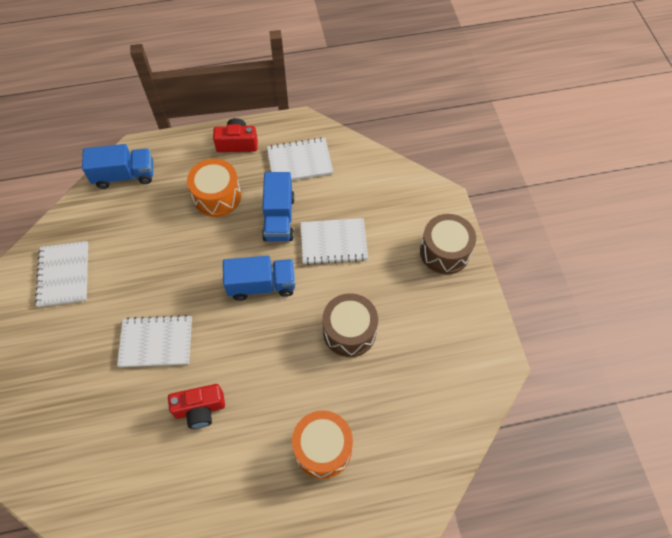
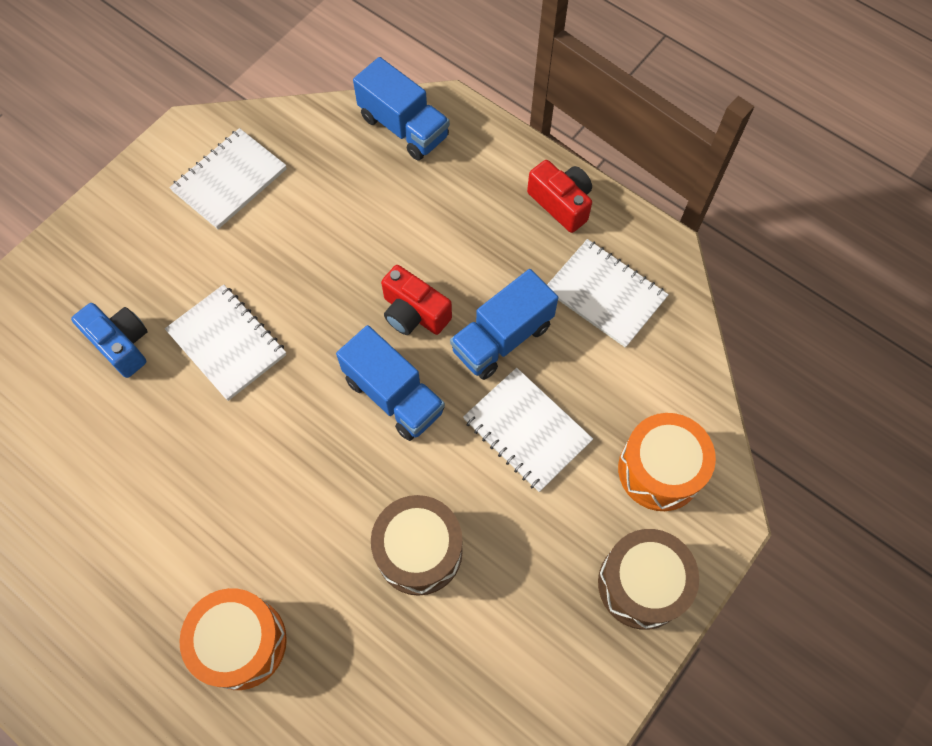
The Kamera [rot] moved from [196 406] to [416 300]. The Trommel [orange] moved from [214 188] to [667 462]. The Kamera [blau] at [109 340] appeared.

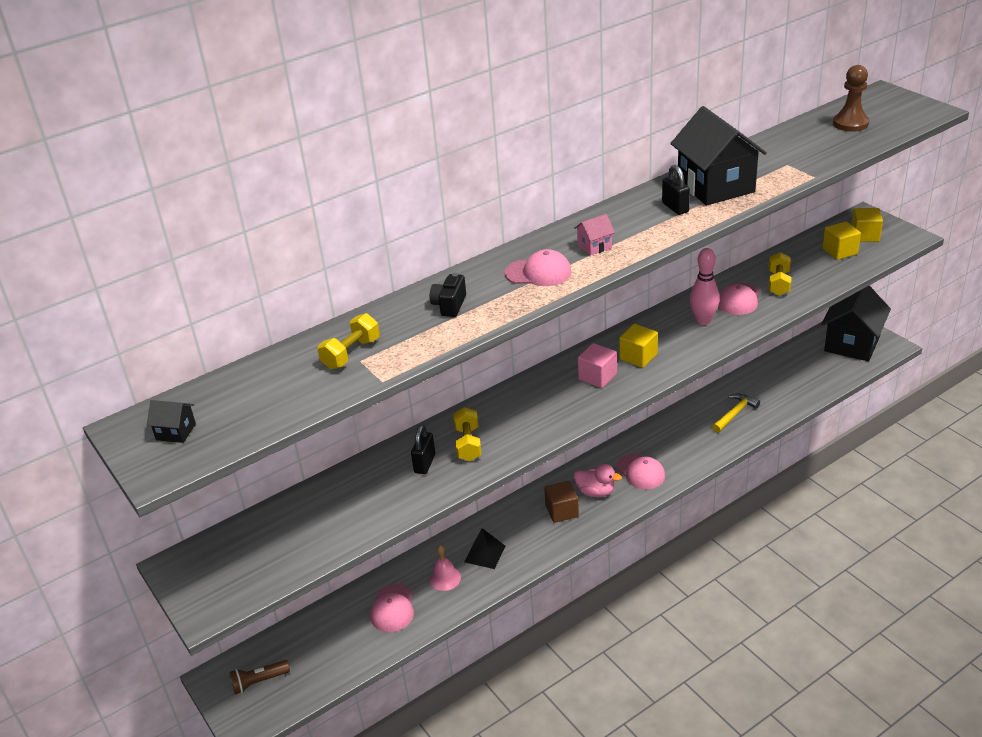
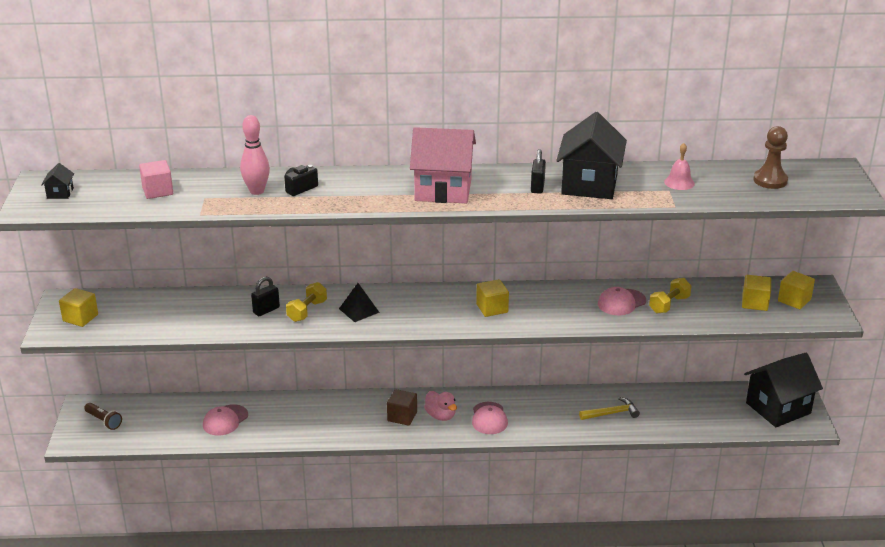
The Haus [schwarz] at [171 421] turned 45 degrees clockwise. The Taschenlampe [braun] at [260 677] turned 150 degrees counterclockwise. The Hantel [gelb] at [348 341] disappeared. The Glocke [rosa] moved from [445 568] to [679 166]. The Pyramide [schwarz] moved from [484 548] to [359 302]. The Kappe [rosa] at [538 267] disappeared. The Haus [rosa] at [594 235] changed to 2.41 times the size. The Kubus [rosa] moved from [597 365] to [156 179]. The Bowlingkegel [rosa] moved from [705 286] to [255 155]. The Kubus [gelb] at [78 307] appeared.

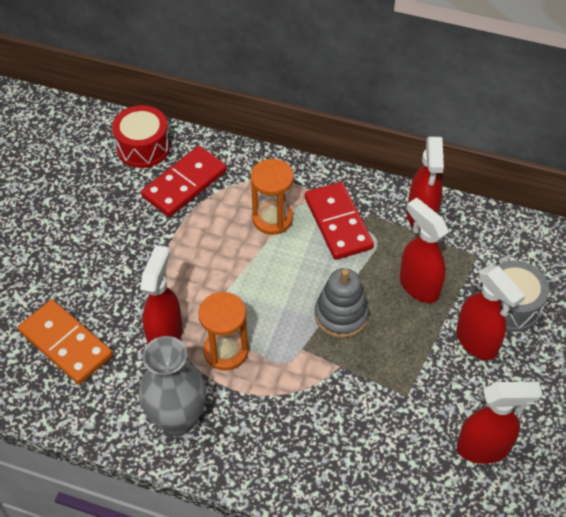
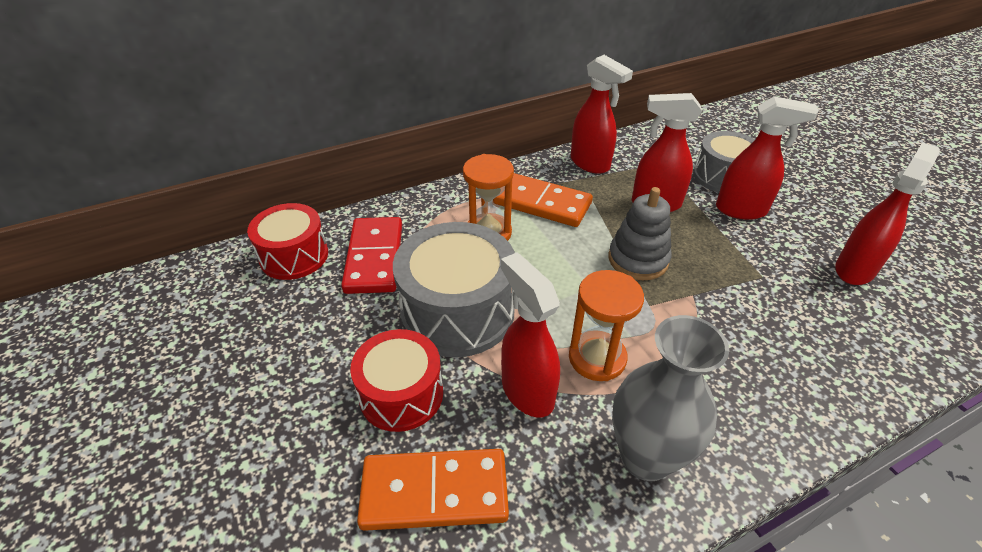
The Dominostein [rot] at [339 221] became the Dominostein [orange] at [543 200]. The Trommel [rot] at [396 380] appeared. The Trommel [grau] at [454 289] appeared.

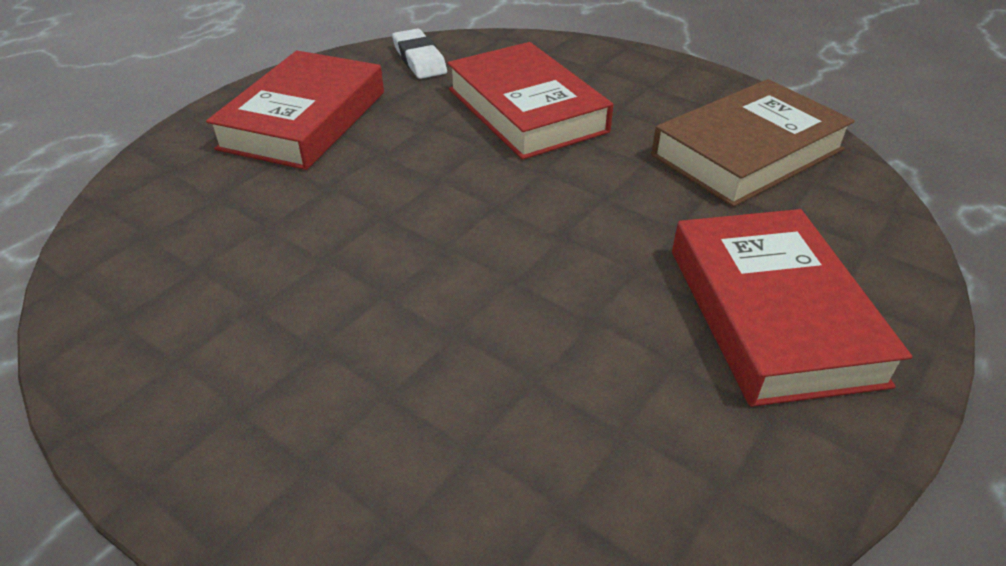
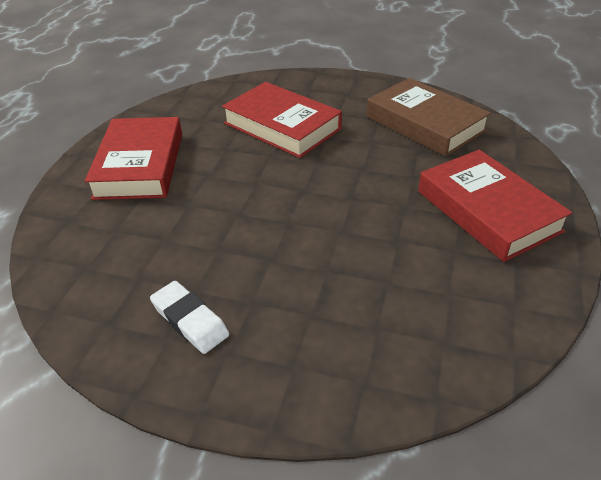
The Radiergummi [weiß] moved from [419 54] to [189 317]. The Buch [braun] at [753 143] turned 75 degrees counterclockwise.

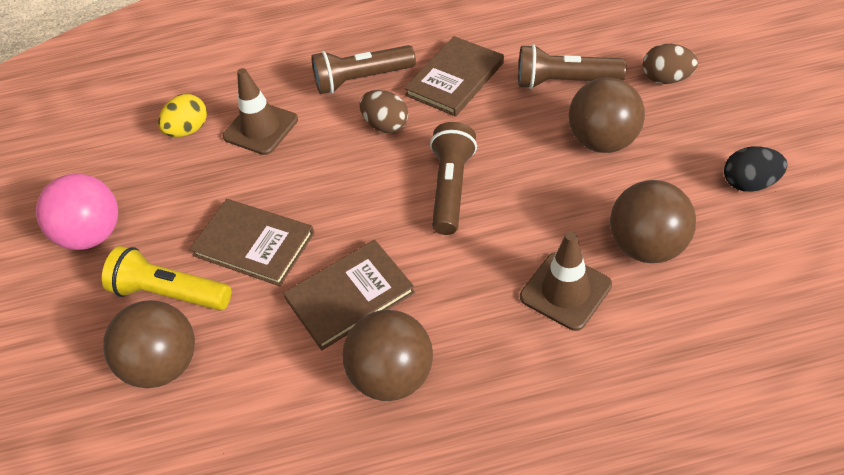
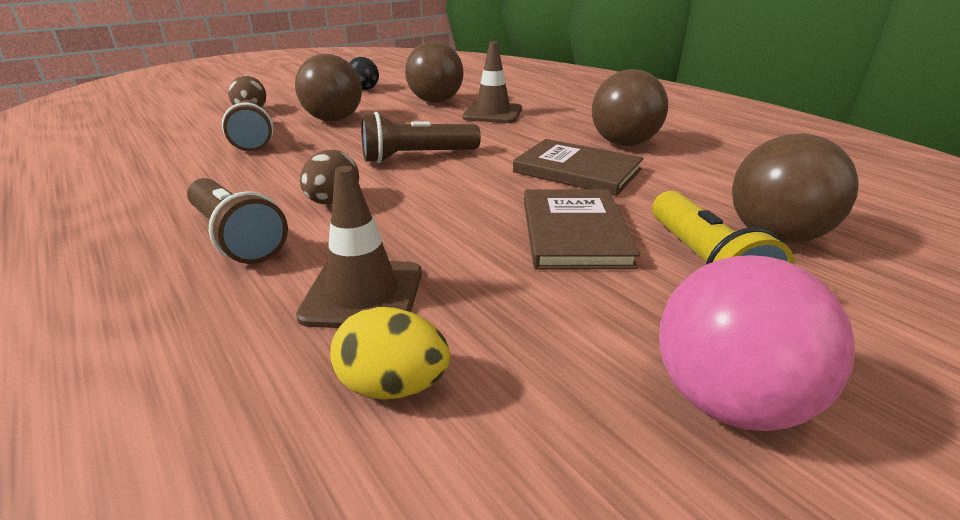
The Buch [braun] at [454 76] disappeared.

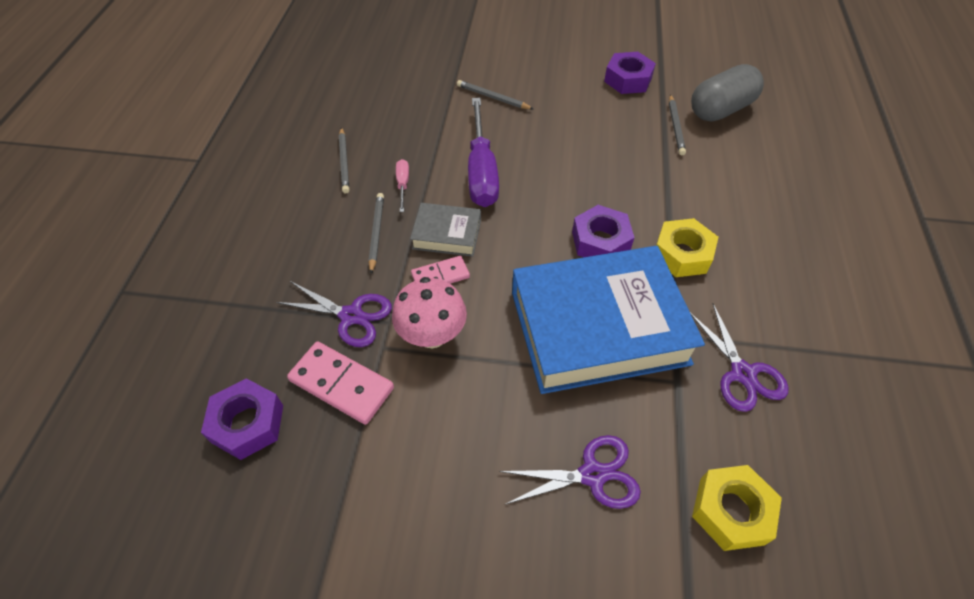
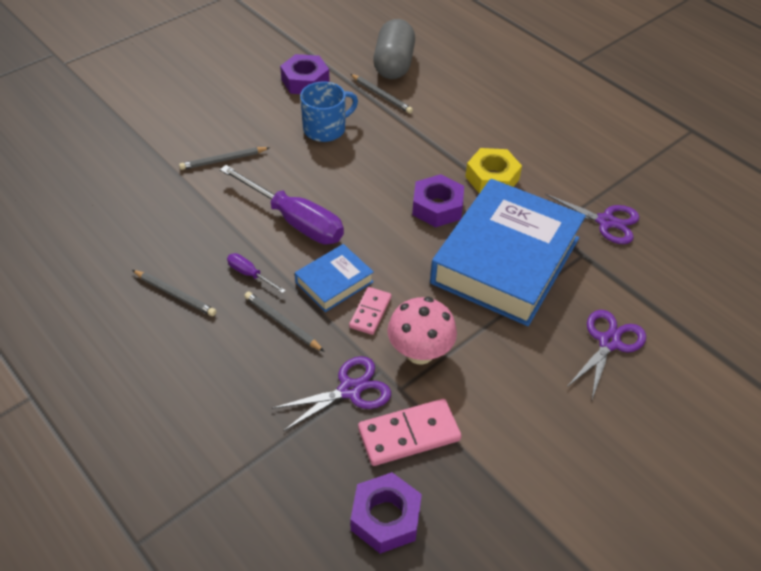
The Schraubenzieher [rosa] at [402 185] became the Schraubenzieher [lila] at [256 273]. The Buch [grau] at [445 230] became the Buch [blau] at [334 278]. The Sechskantmutter [gelb] at [737 508] disappeared. The Tasse [blau] at [329 111] appeared.

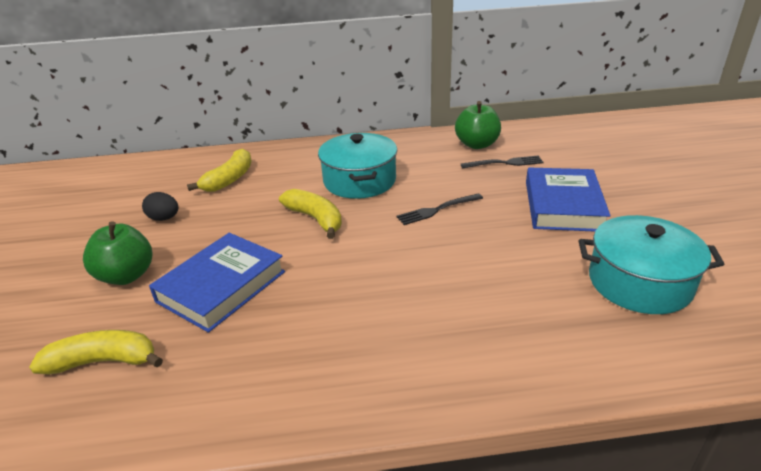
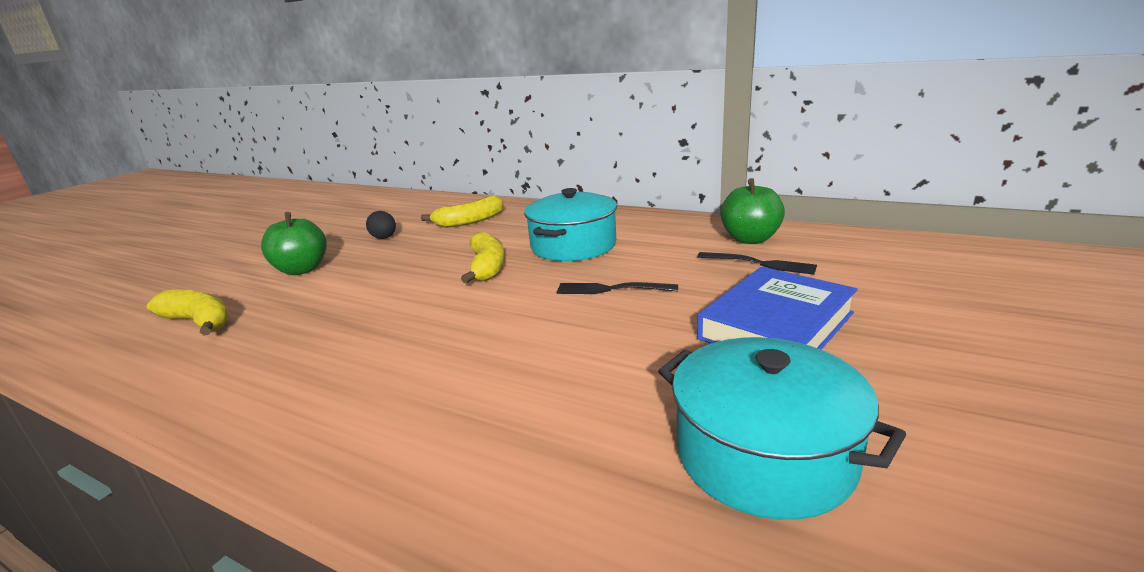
The Buch [blau] at [217 283] disappeared.

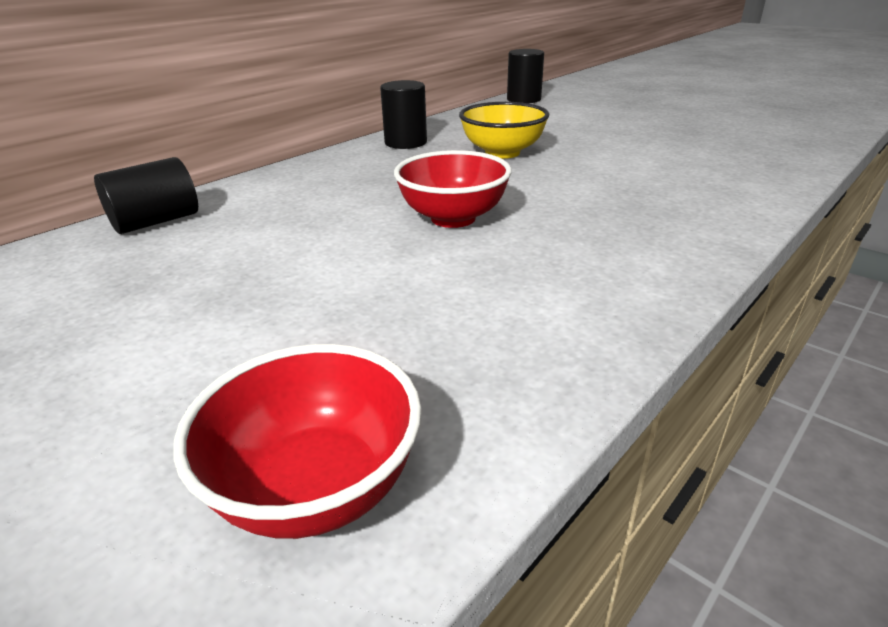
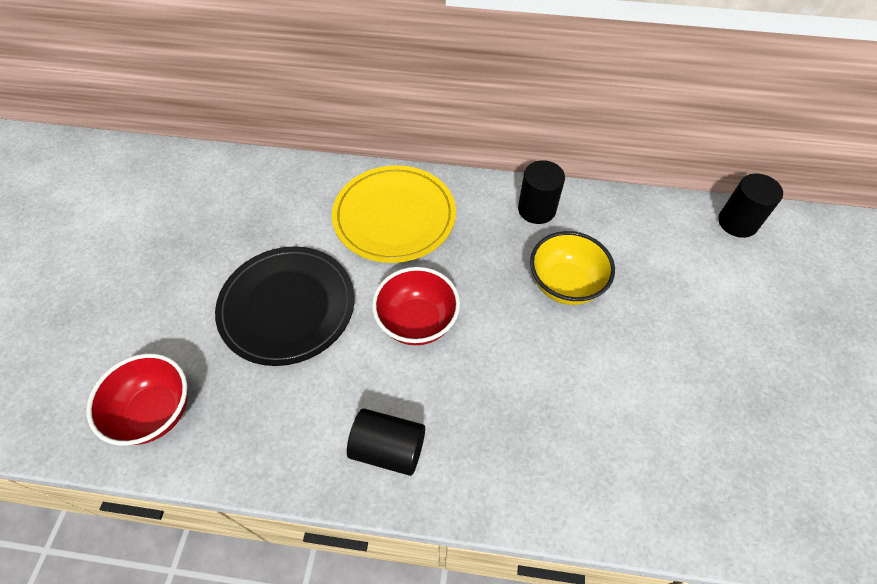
The Vollzylinder [schwarz] moved from [146 195] to [386 442]. The Teller [schwarz] at [284 306] appeared. The Teller [gelb] at [394 214] appeared.

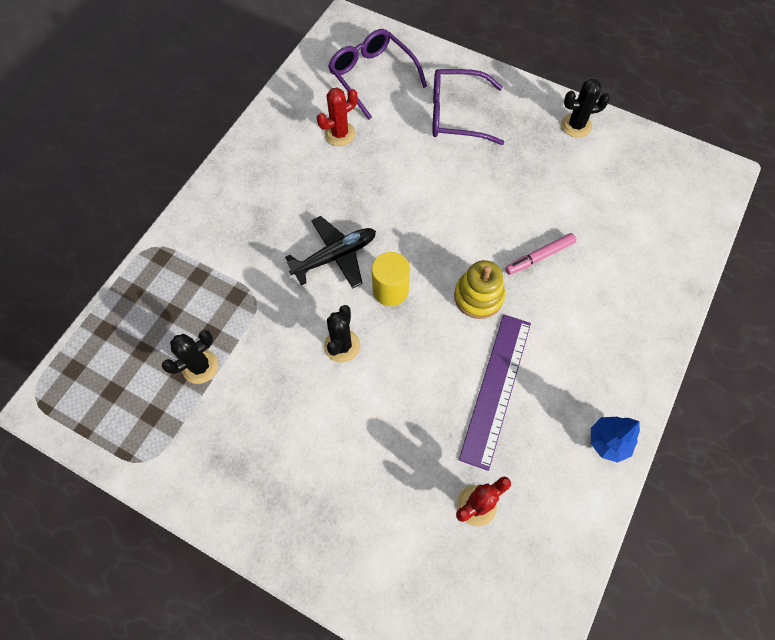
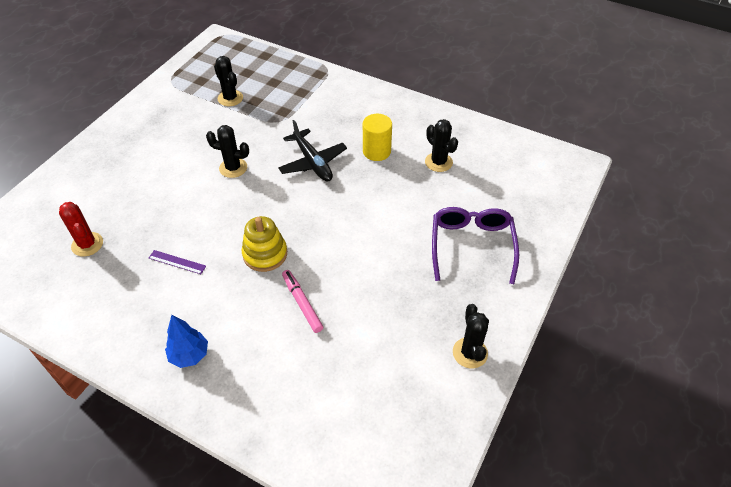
The Kaktus [rot] at [337 116] became the Kaktus [schwarz] at [441 145]. The Brille [lila] at [377 74] disappeared. The Vollzylinder [gelb] moved from [391 279] to [377 137]. The Lineal [lila] at [495 393] changed to 0.43 times the size. The Baum [blau] moved from [615 439] to [186 341].

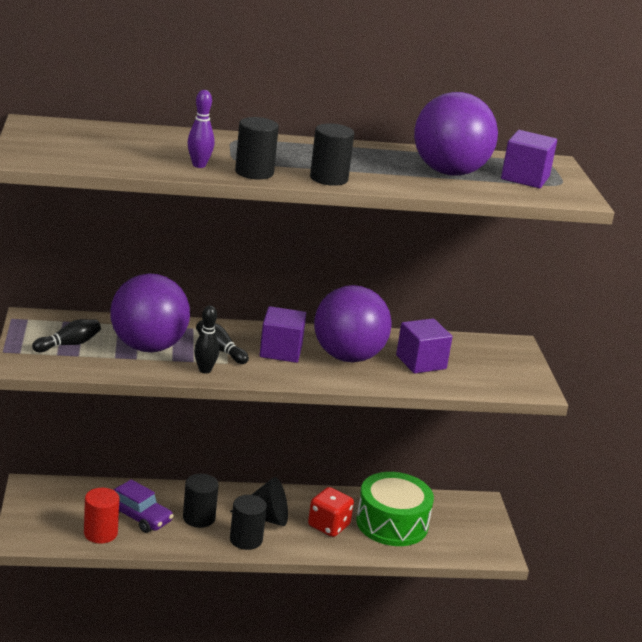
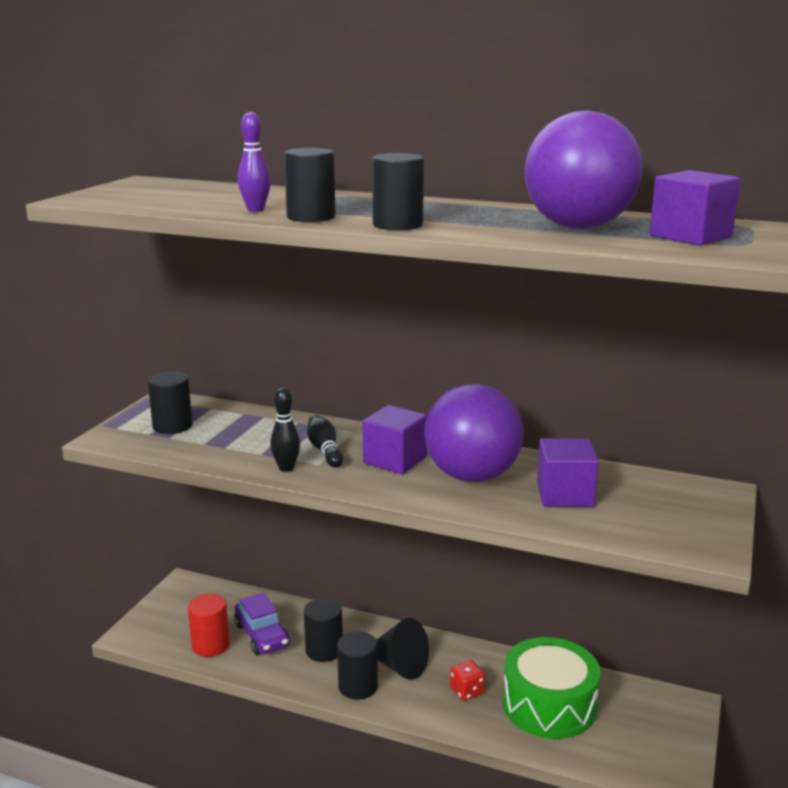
The Bowlingkegel [schwarz] at [66 335] was replaced by the Vollzylinder [schwarz] at [170 402]. The Ball [lila] at [150 313] disappeared. The Spielwürfel [rot] at [331 512] changed to 0.64 times the size.

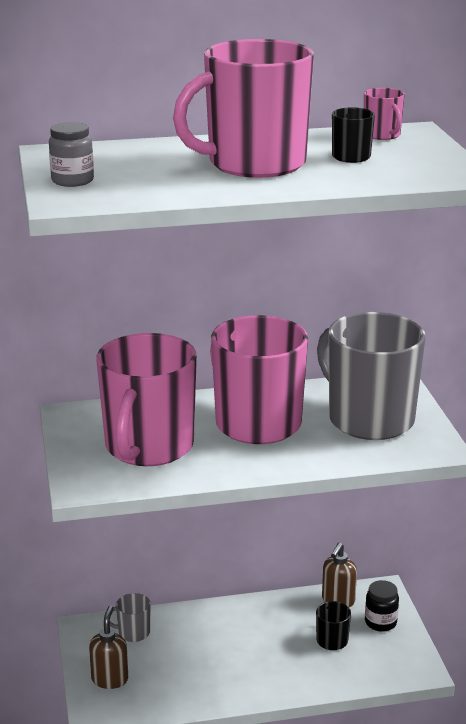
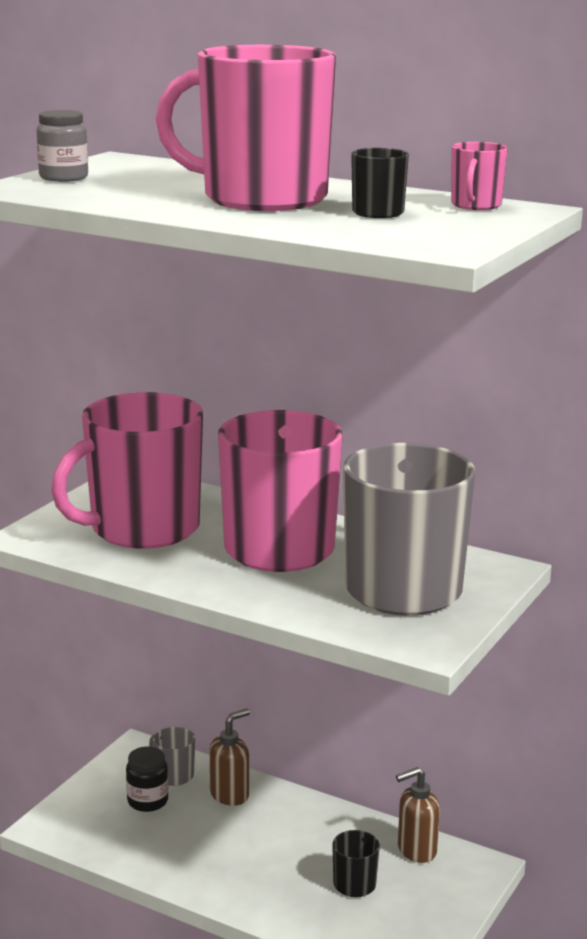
The Seifenspender [braun] moved from [108 647] to [229 757]. The Einmachglas [schwarz] moved from [382 606] to [147 779].

